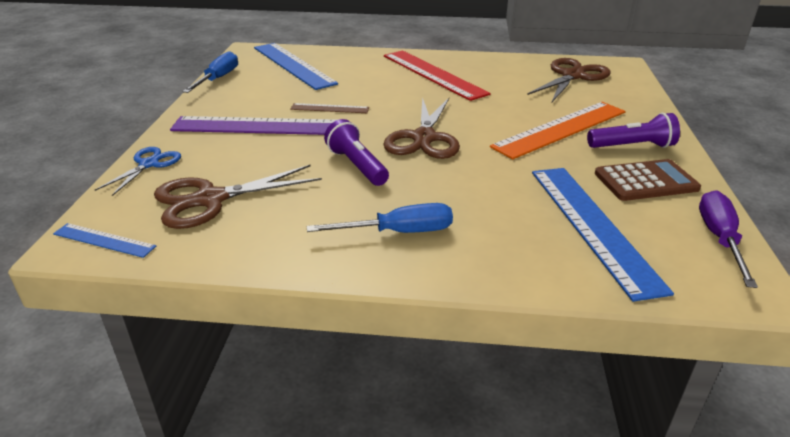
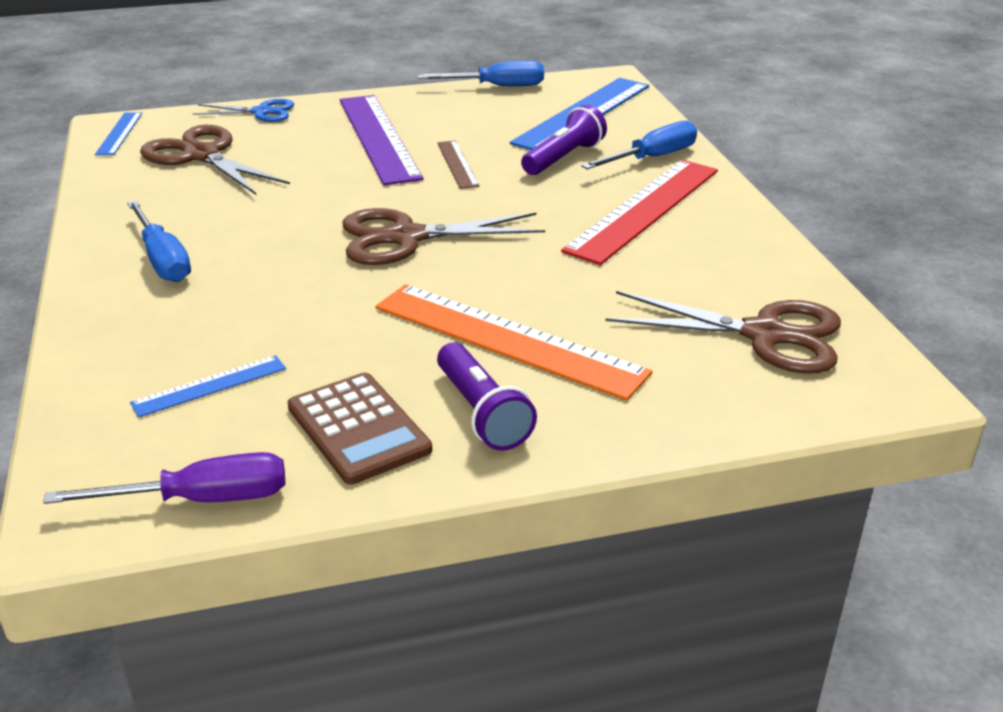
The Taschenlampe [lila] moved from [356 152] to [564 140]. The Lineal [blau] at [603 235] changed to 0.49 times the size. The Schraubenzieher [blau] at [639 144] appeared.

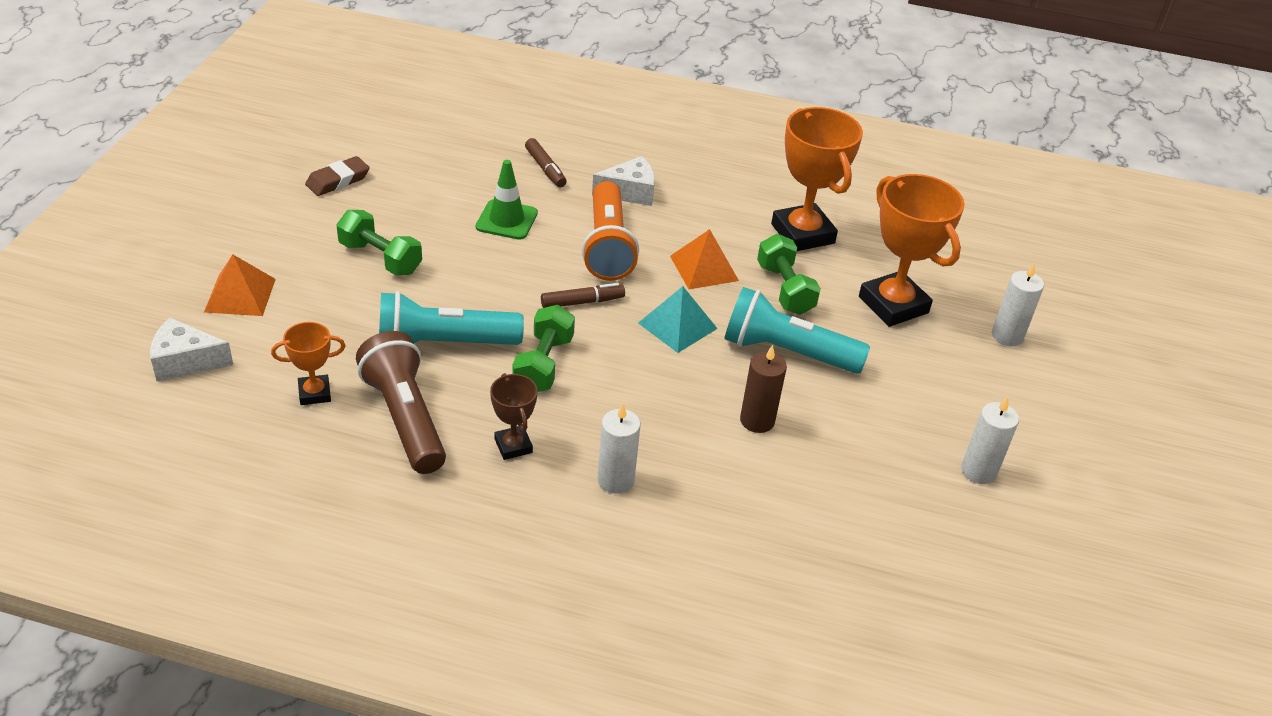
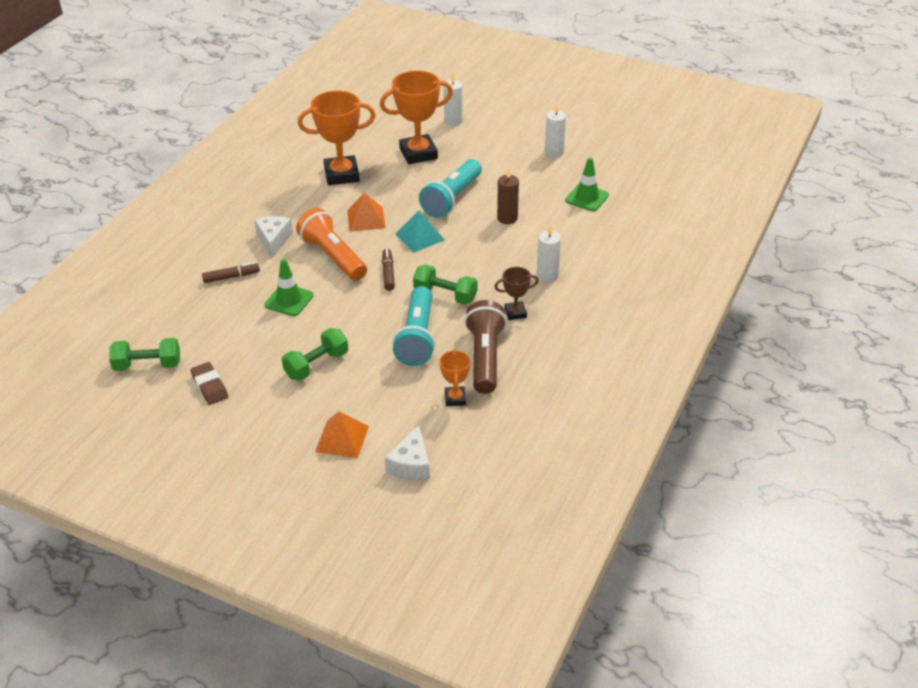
The Taschenlampe [braun] at [401 402] turned 105 degrees clockwise. The Taschenlampe [orange] at [610 231] turned 135 degrees counterclockwise. The Hantel [grün] moved from [789 274] to [144 354]. The Leitkegel [grün] at [587 184] appeared.

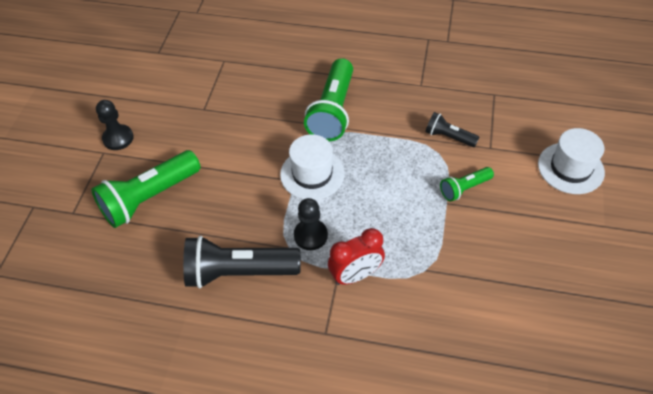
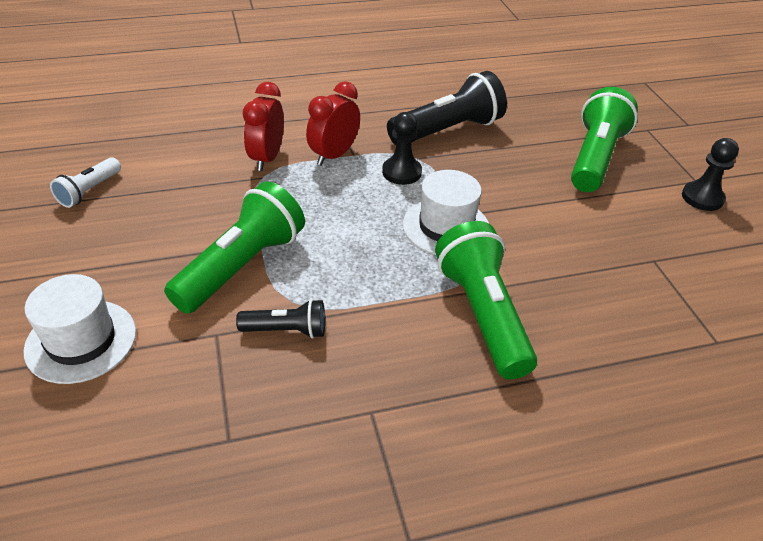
The Taschenlampe [grün] at [467 184] changed to 1.91 times the size. The Taschenlampe [weiß] at [85 182] appeared. The Wecker [rot] at [263 126] appeared.

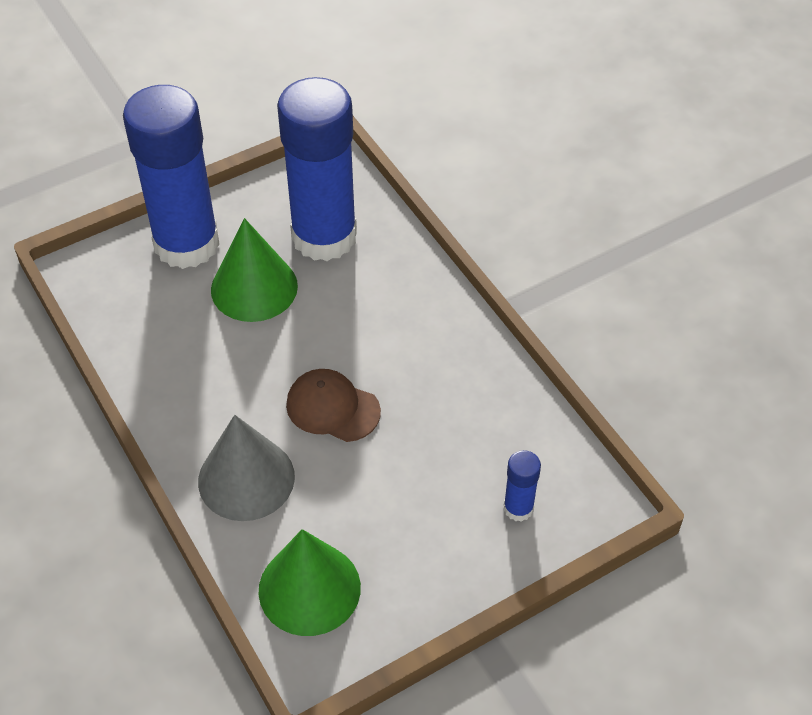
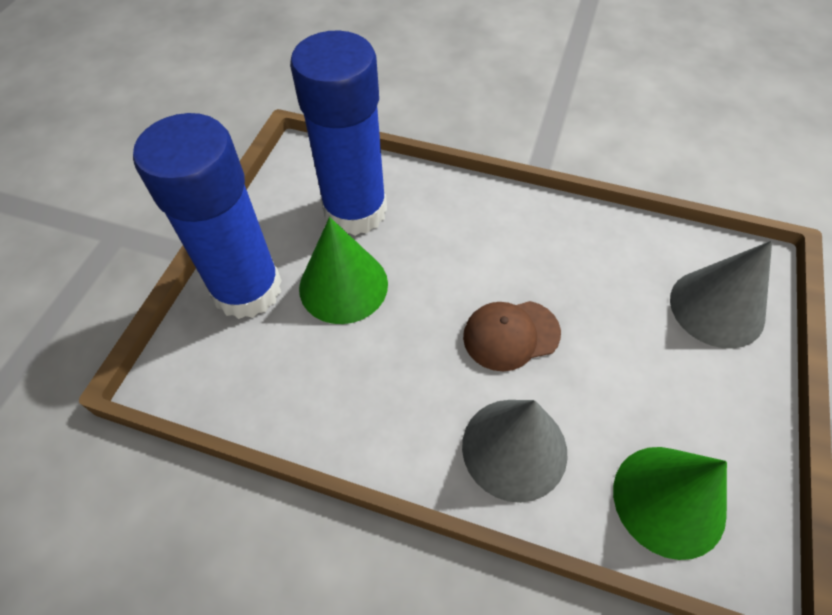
The Klebestift [blau] at [522 486] was replaced by the Kegel [grau] at [721 295].

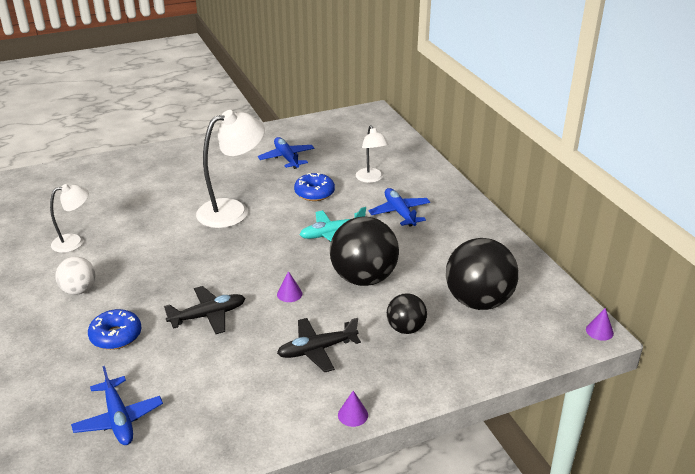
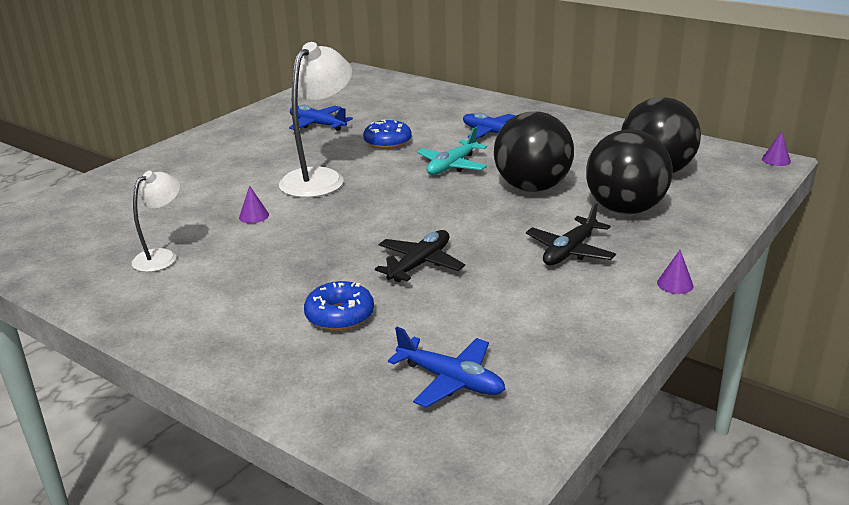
The Ball [weiß] at [75 276] disappeared. The Kegel [lila] moved from [289 286] to [254 204]. The Lampe [weiß] at [372 154] disappeared. The Ball [schwarz] at [407 313] changed to 1.84 times the size.

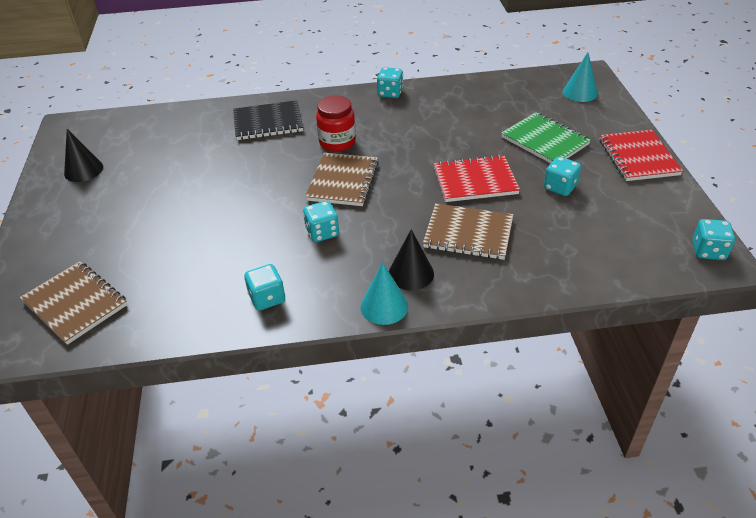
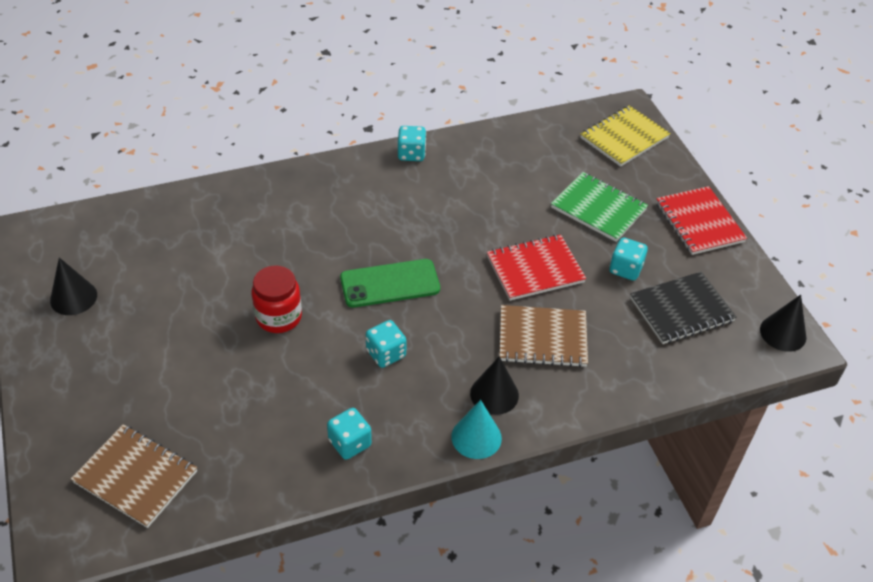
The Notizbuch [schwarz] moved from [268 120] to [683 307]. The Notizbuch [braun] at [342 179] was replaced by the Handy [grün] at [390 283]. The Einmachglas [rot] moved from [336 124] to [277 299]. The Kegel [türkis] at [580 77] was replaced by the Notizbuch [gelb] at [625 136]. The Spielwürfel [türkis] at [713 239] was replaced by the Kegel [schwarz] at [783 323].

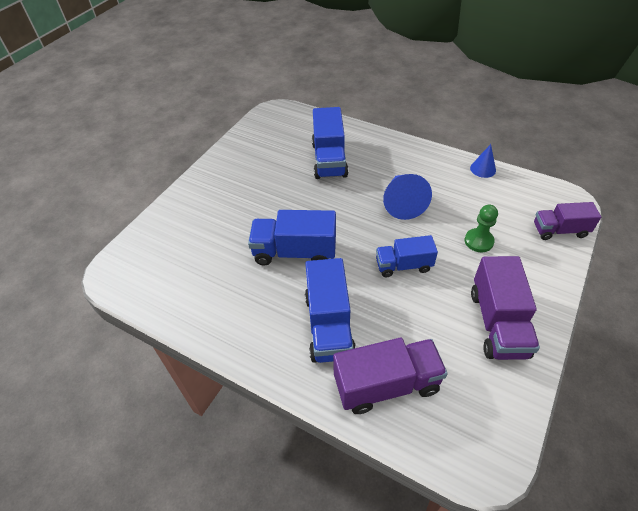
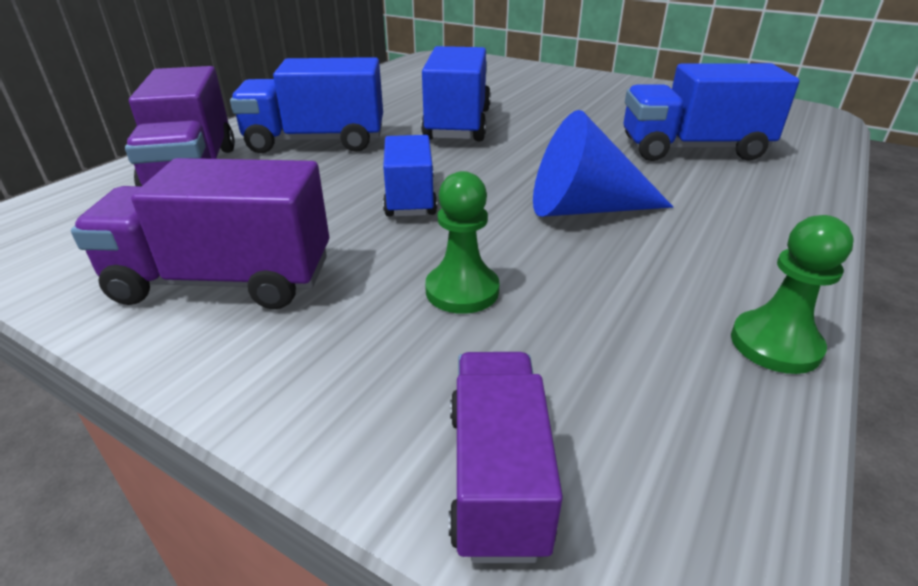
The Kegel [blau] at [483 161] was replaced by the Bauer [grün] at [792 294].

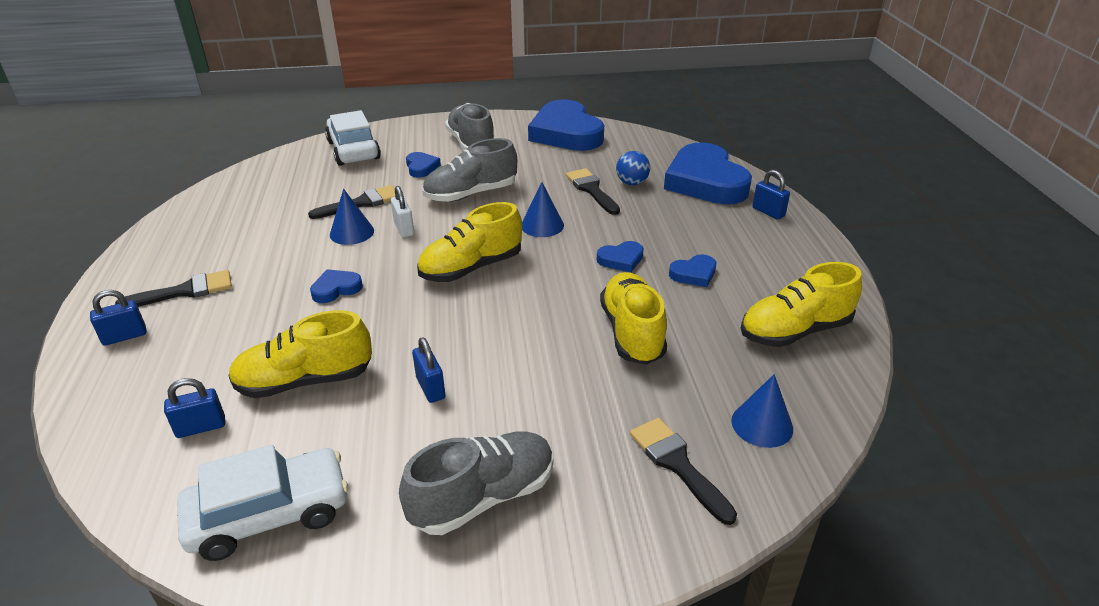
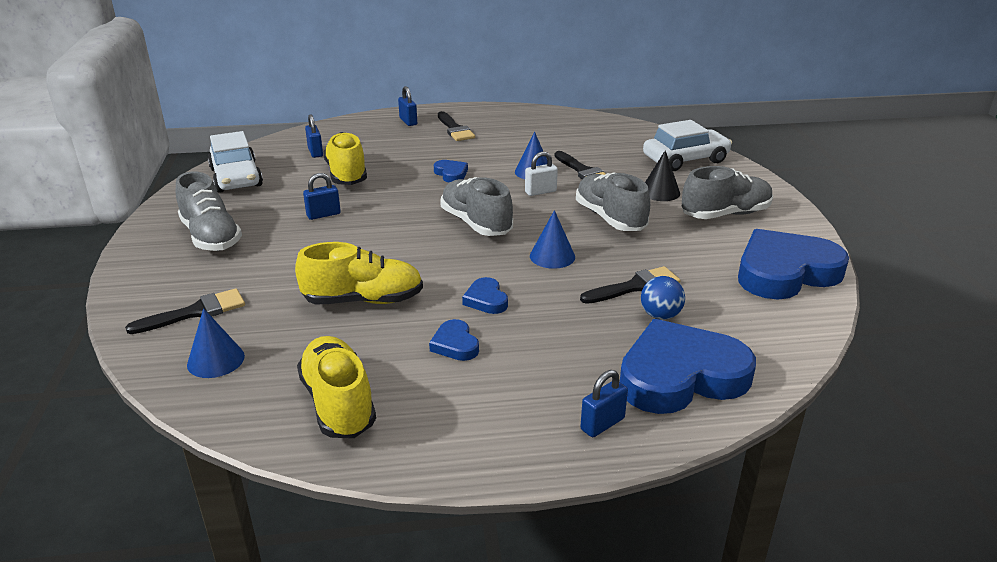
The Herz [blau] at [423 165] was replaced by the Kegel [schwarz] at [662 175]. The Schuh [gelb] at [469 242] became the Schuh [grau] at [476 206].

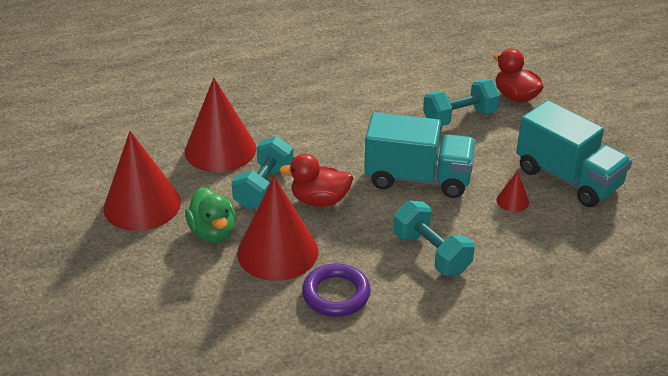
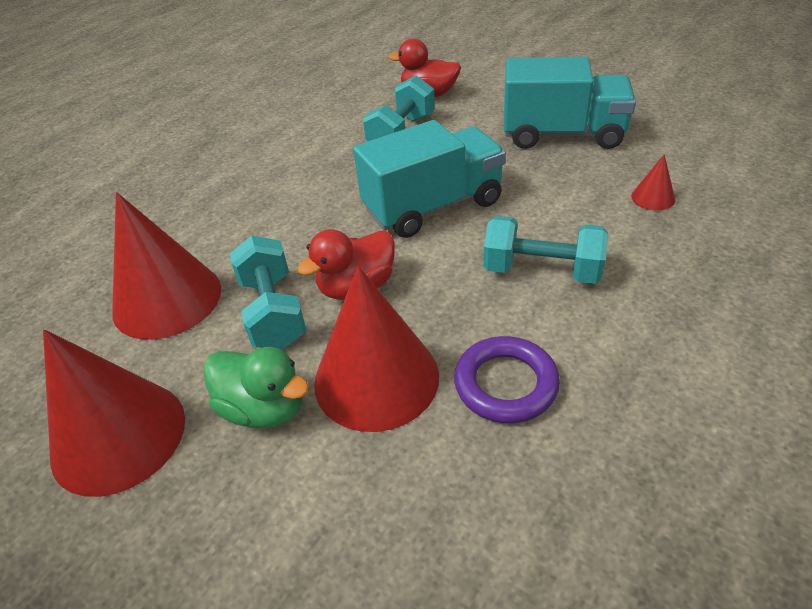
The Kegel [rot] moved from [512 191] to [653 182].

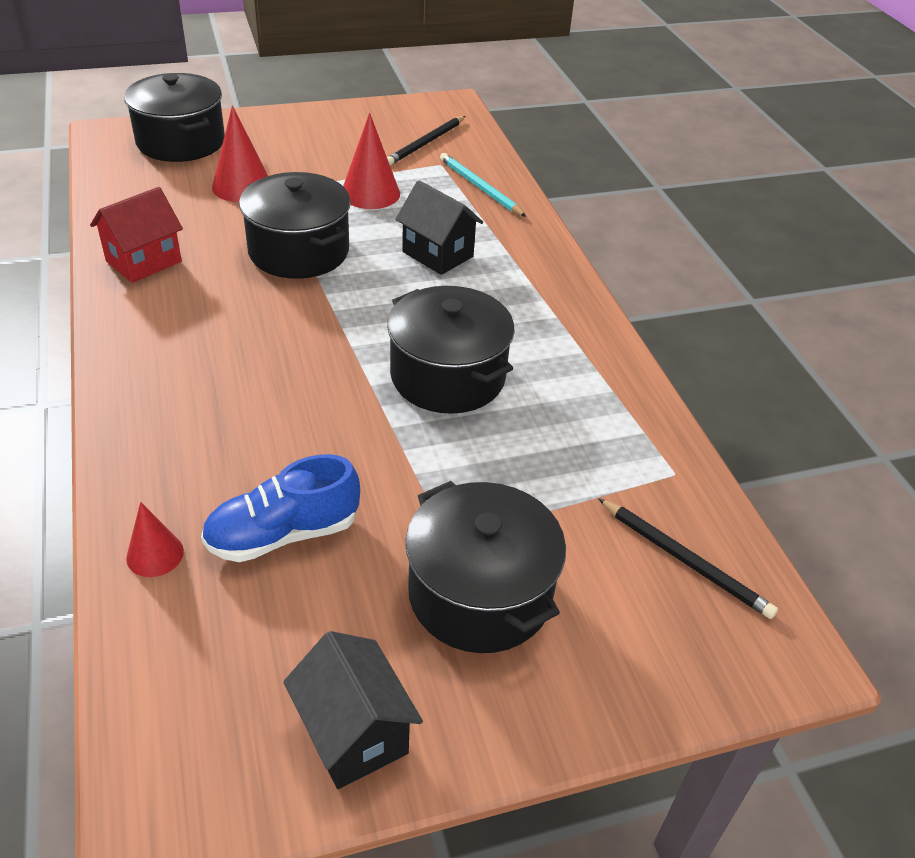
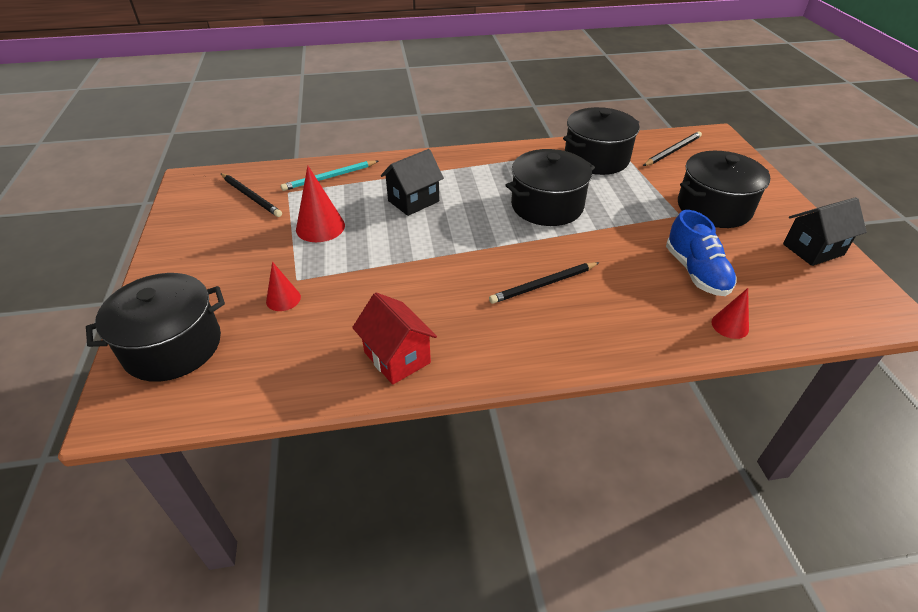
The Kegel [rot] at [240 153] changed to 0.61 times the size. The Kochtopf [schwarz] moved from [295 225] to [601 141]. The Bleistift [schwarz] at [544 283] appeared.

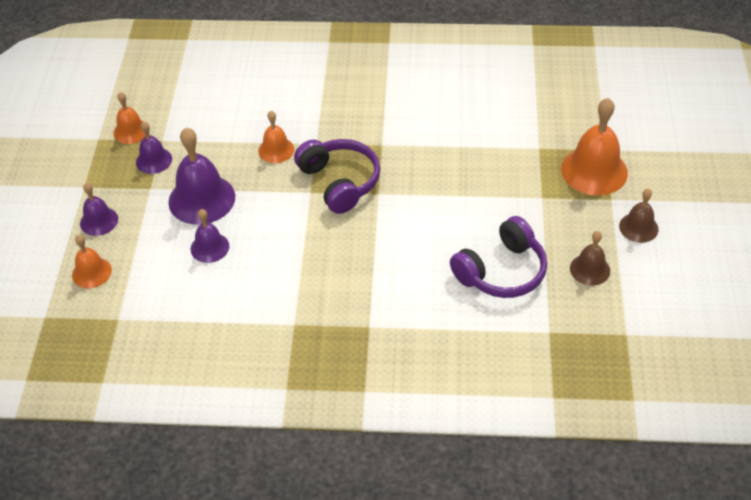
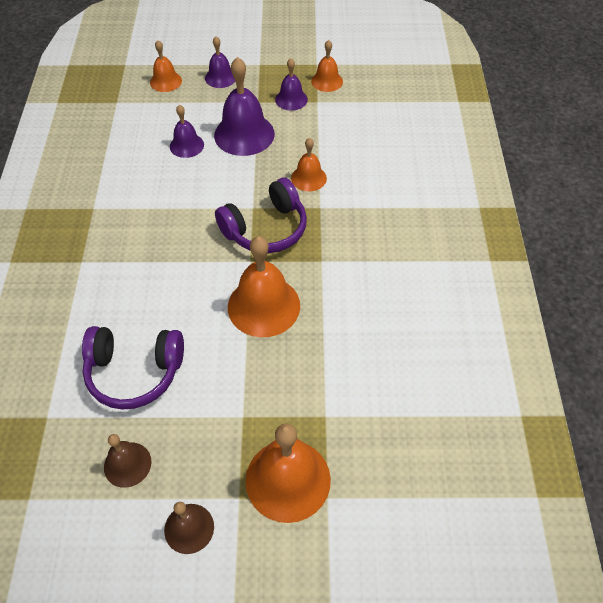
The Kopfhörer [lila] at [498 257] turned 45 degrees counterclockwise. The Glocke [orange] at [264 286] appeared.

